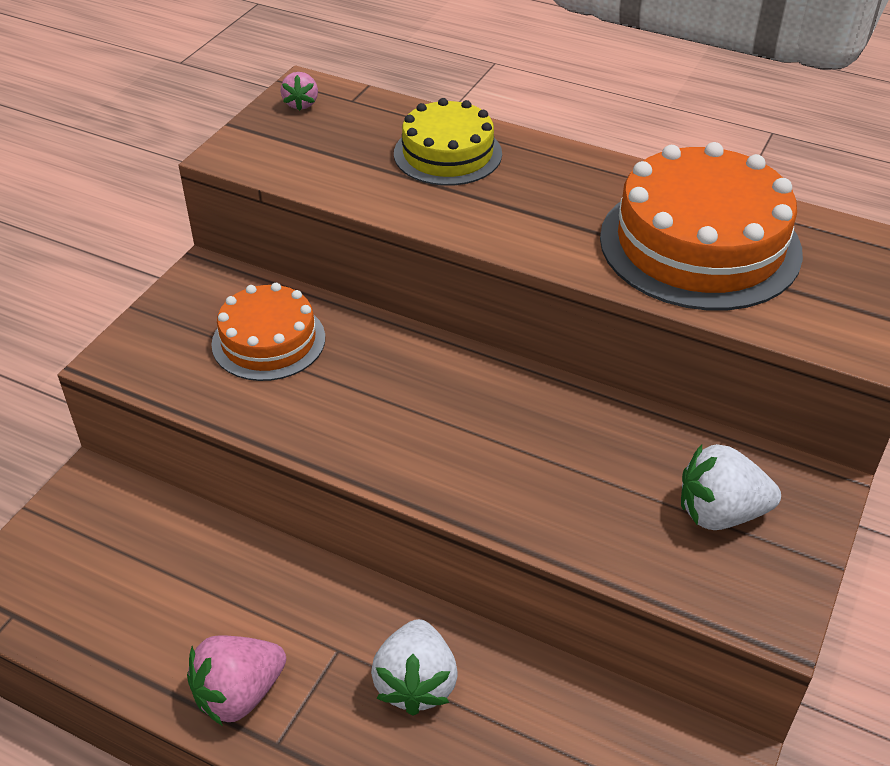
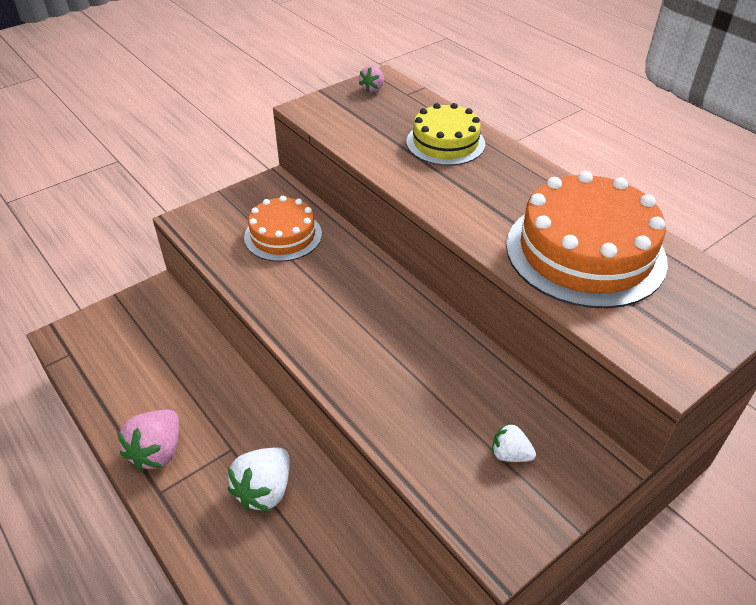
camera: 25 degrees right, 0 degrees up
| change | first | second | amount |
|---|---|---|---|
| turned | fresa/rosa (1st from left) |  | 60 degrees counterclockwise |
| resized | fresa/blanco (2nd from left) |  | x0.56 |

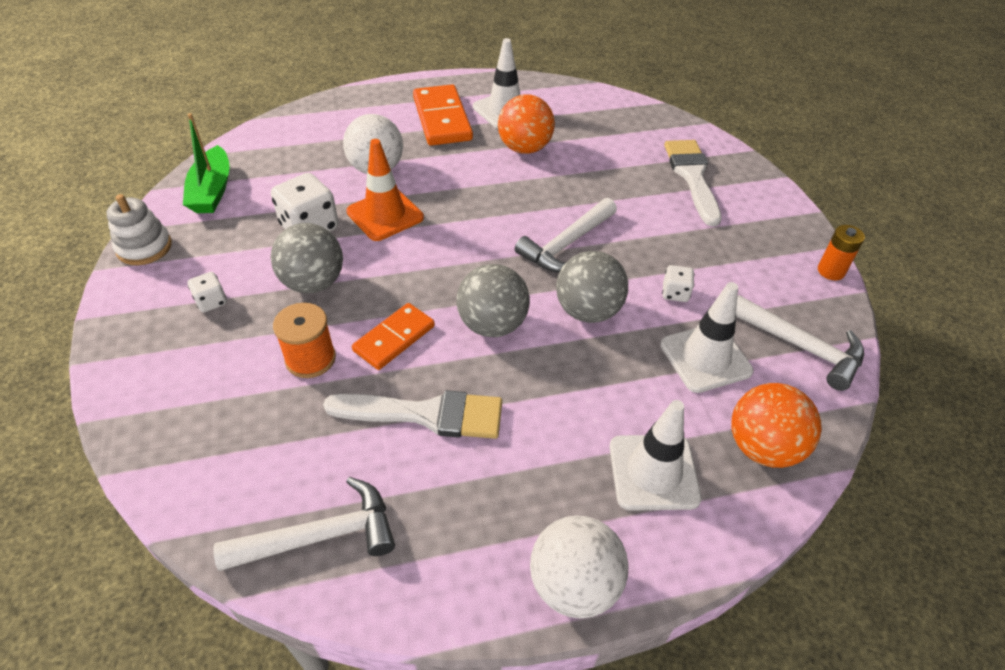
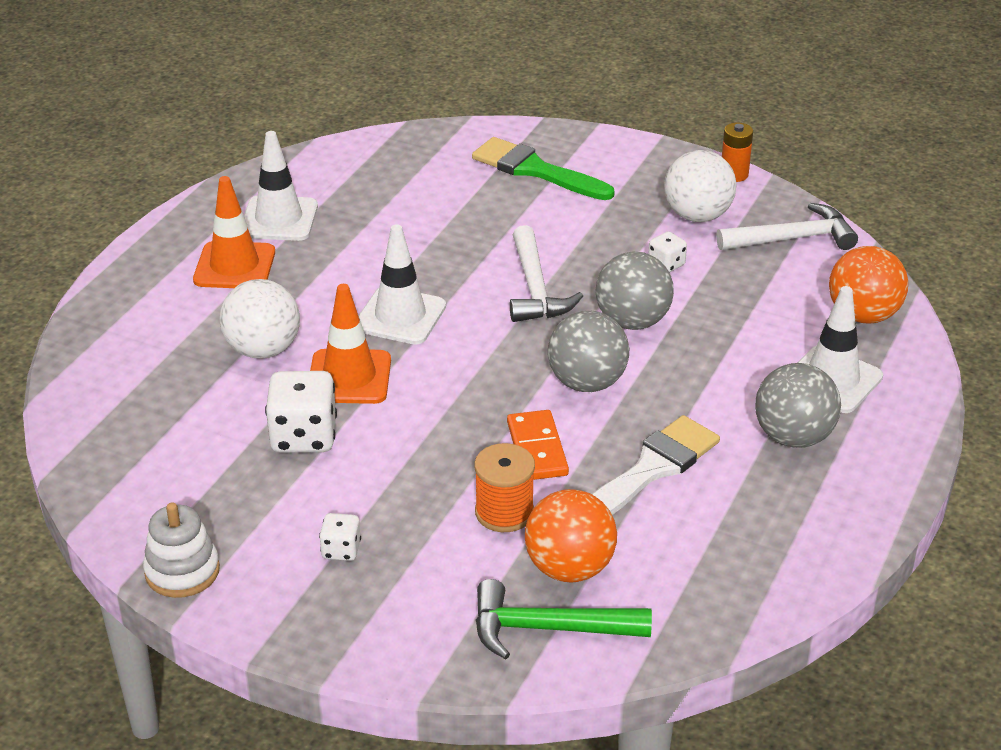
camera: 50 degrees left, 10 degrees down
| change | first | second | amount |
|---|---|---|---|
| replaced | ficha de dominó/naranja (2nd from left) | cono de tráfico/naranja (1st from left) |  |
| moved | cono de tráfico/blanco (3rd from left in the first image) | cono de tráfico/blanco (2nd from left) |  |
| recoloured | pincel/blanco (2nd from left) | pincel/verde |  |
| added |  | martillo/verde |  |
| moved | pelota/naranja (1st from left) |  |  |
| moved | pelota/blanco (2nd from left) |  |  |
| moved | pelota/gris (1st from left in the first image) | pelota/gris (3rd from left) |  |
| removed | barco/verde |  |  |
| removed | martillo/blanco (1st from left) |  |  |

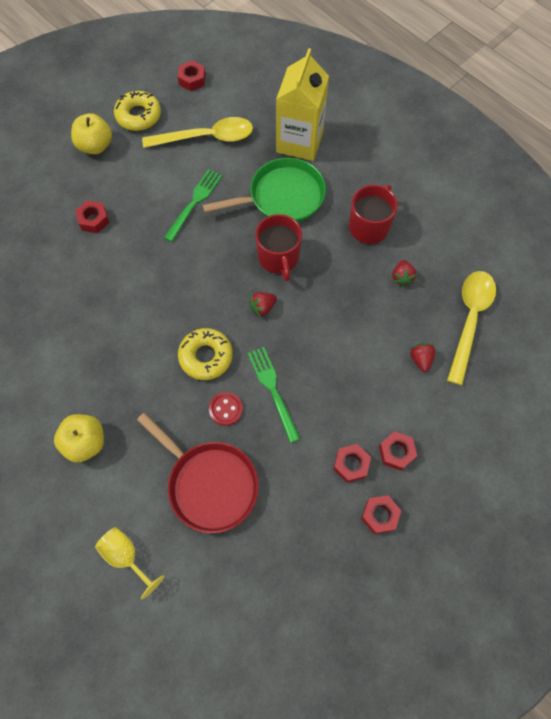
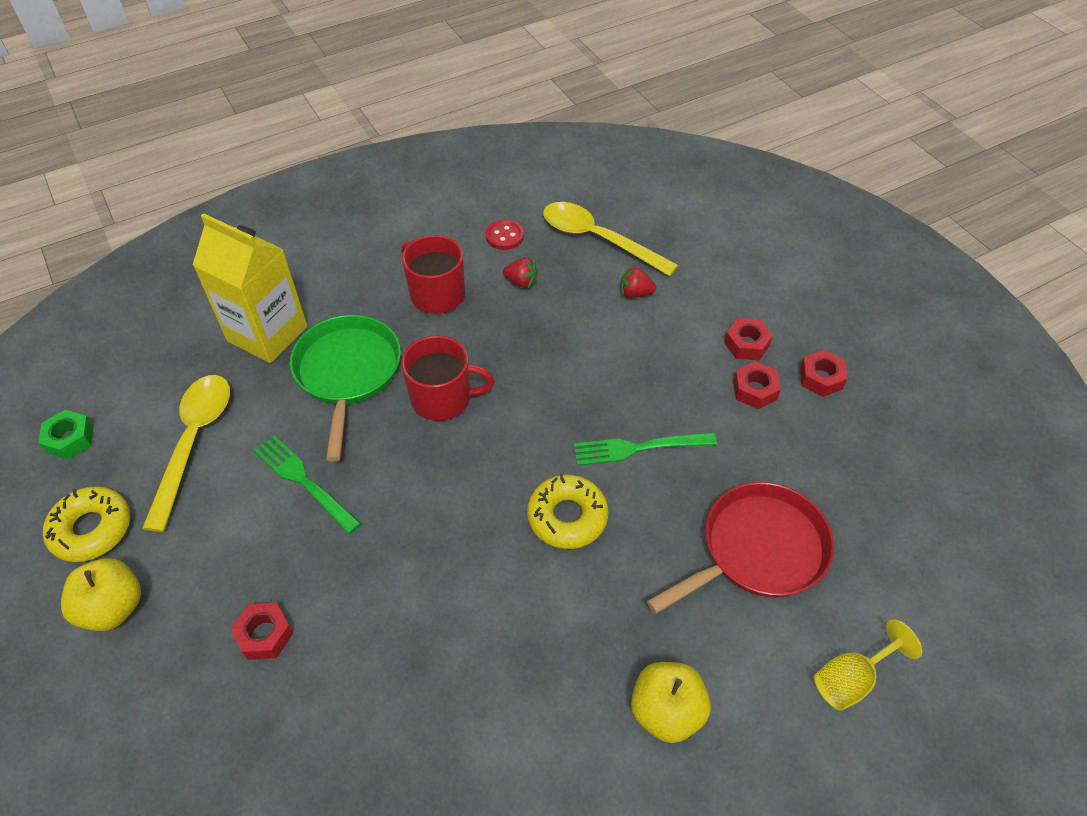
camera: 75 degrees left, 15 degrees down
| change | first | second | amount |
|---|---|---|---|
| recoloured | tuerca/rojo (2nd from left) | tuerca/verde |  |
| moved | botón/rojo |  |  |
| removed | fresa/rojo (1st from left) |  |  |

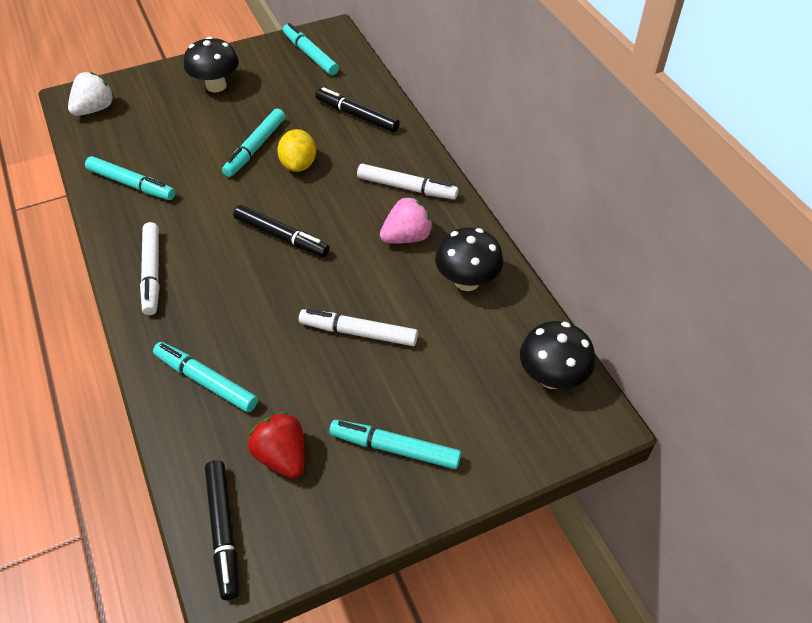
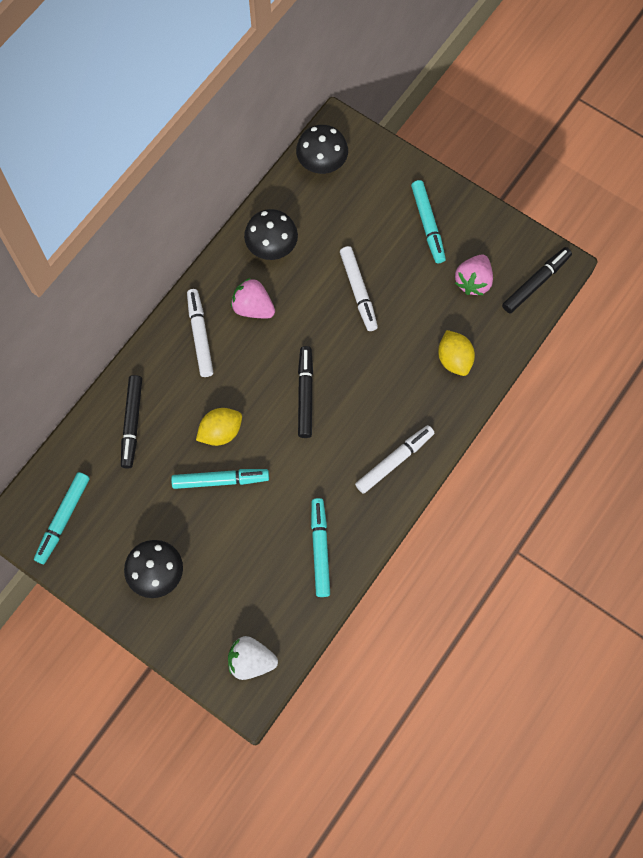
camera: 120 degrees left, 20 degrees up
| change | first | second | amount |
|---|---|---|---|
| replaced | rotulador/turquesa (2nd from left) | limón/amarillo (2nd from left) |  |
| recoloured | fresa/rojo | fresa/rosa (2nd from left) |  |

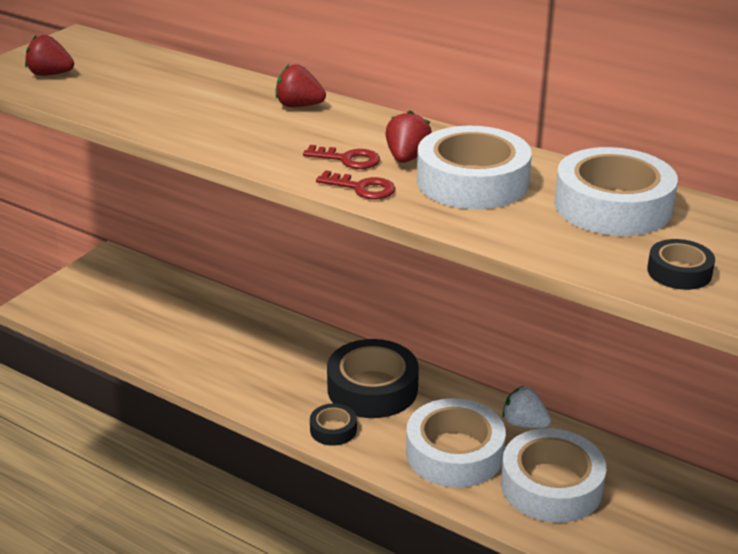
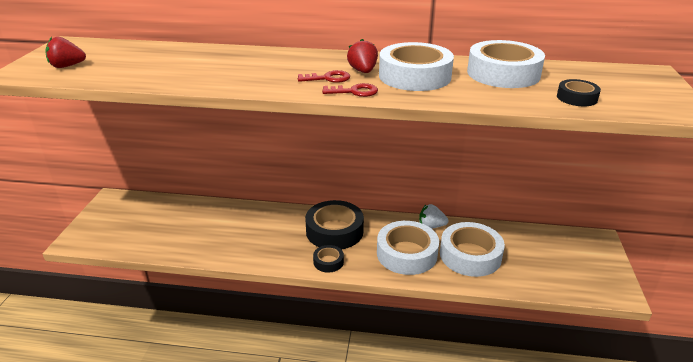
camera: 25 degrees left, 0 degrees up
| change | first | second | amount |
|---|---|---|---|
| removed | fresa/rojo (2nd from left) |  |  |

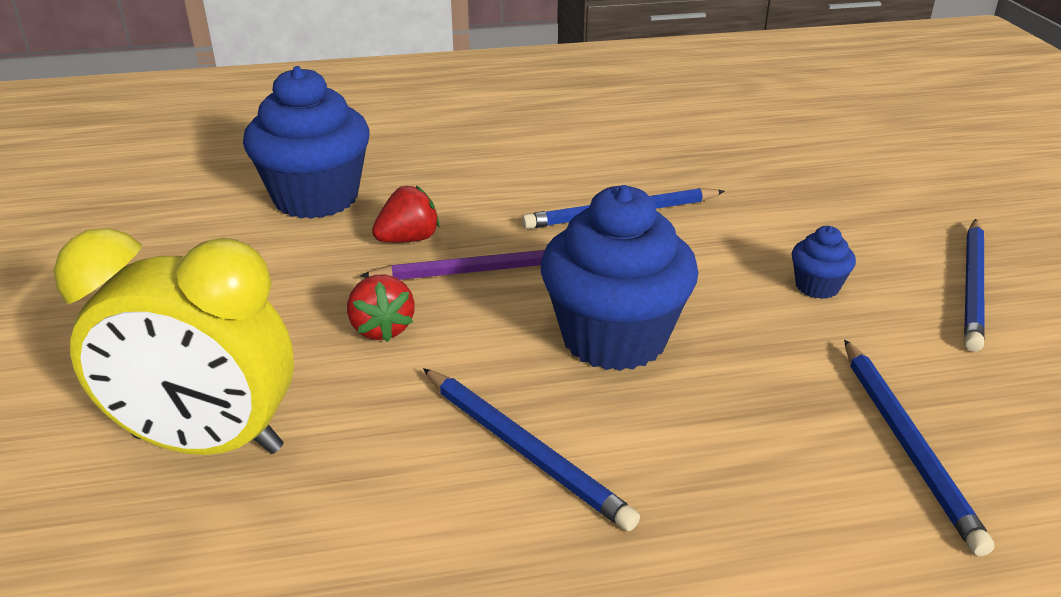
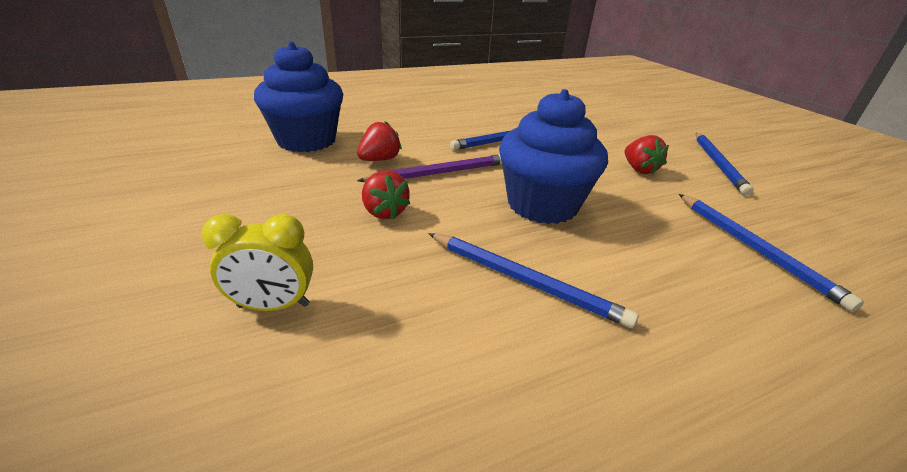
camera: 15 degrees left, 0 degrees up
| change | first | second | amount |
|---|---|---|---|
| resized | despertador/amarillo |  | x0.53 |
| replaced | magdalena/azul (3rd from left) | fresa/rojo (3rd from left) |  |

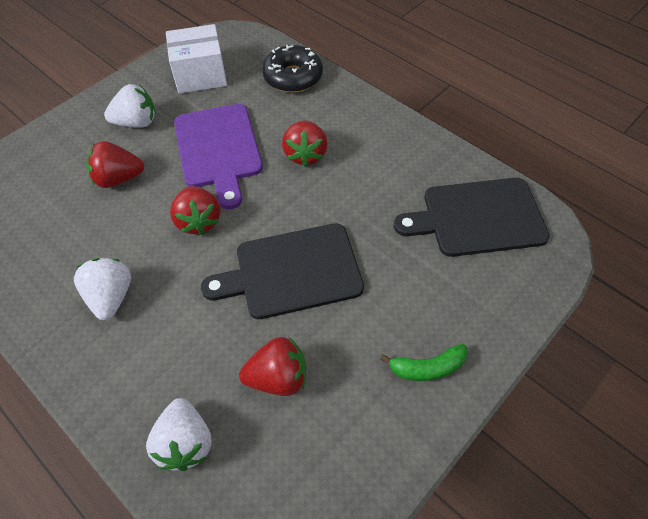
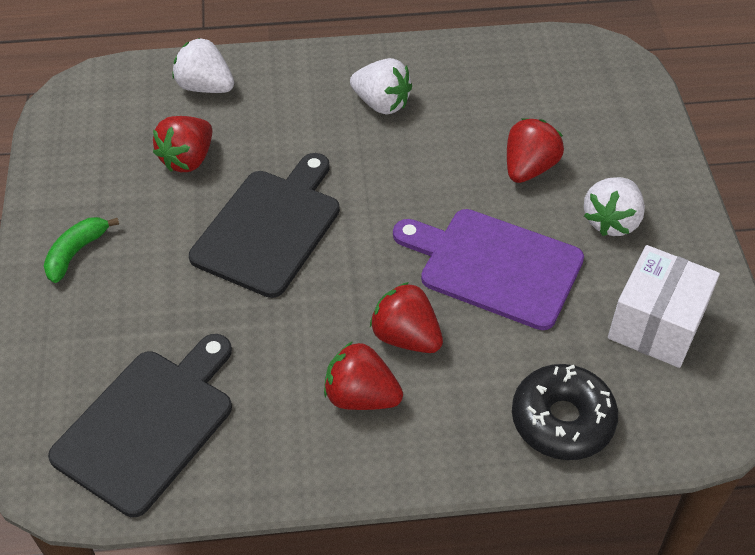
camera: 130 degrees right, 5 degrees down
| change | first | second | amount |
|---|---|---|---|
| moved | fresa/rojo (2nd from left) |  |  |

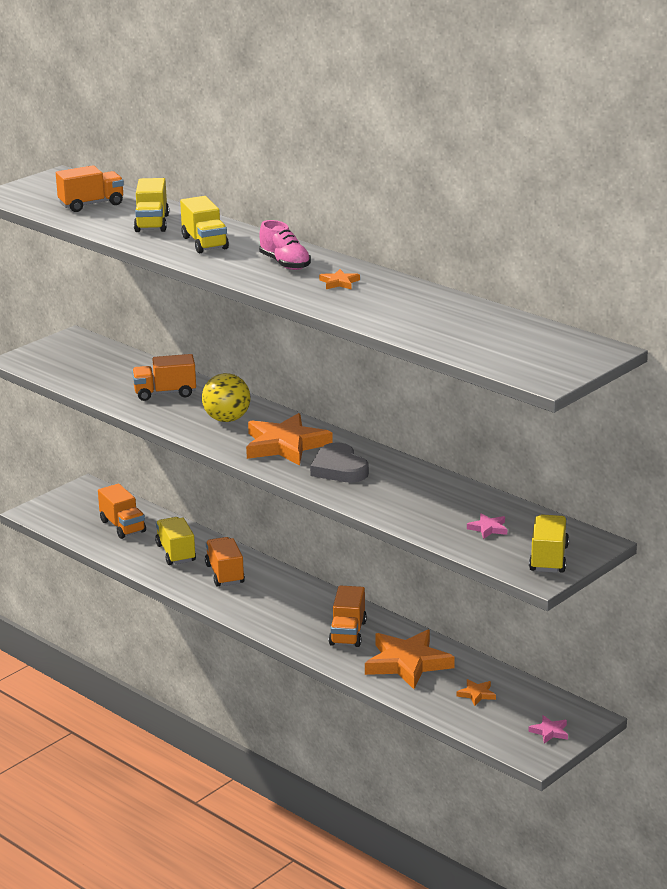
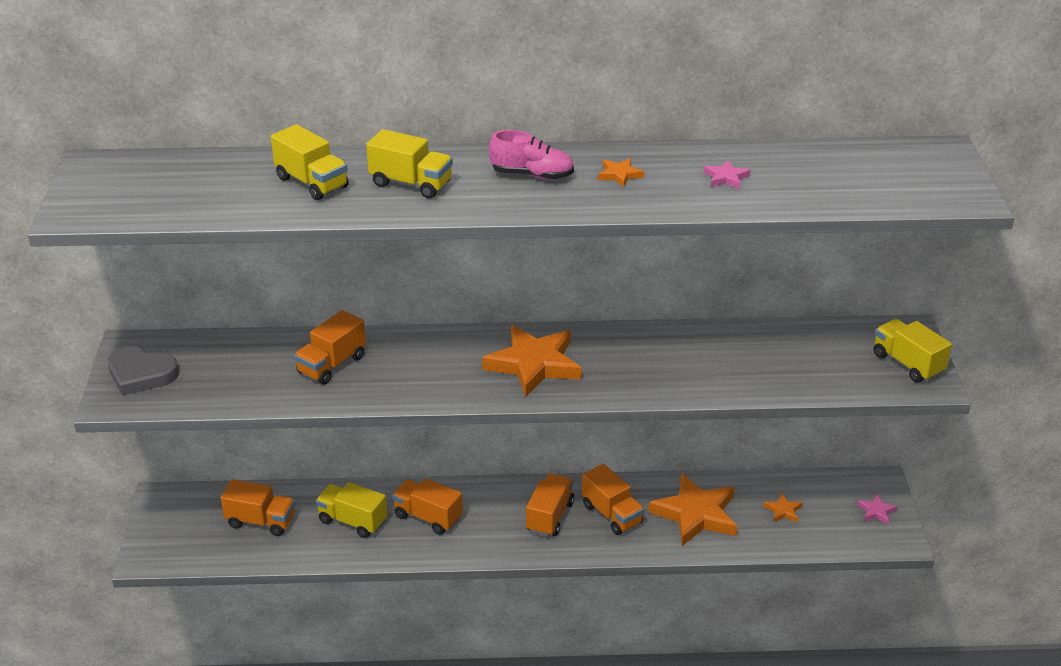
camera: 45 degrees left, 10 degrees up
| change | first | second | amount |
|---|---|---|---|
| moved | corazón/gris |  |  |
| moved | camión/naranja (1st from left in the first image) | camión/naranja (4th from left) |  |
| moved | estrella/rosa (1st from left) |  |  |
| removed | pelota/amarillo |  |  |

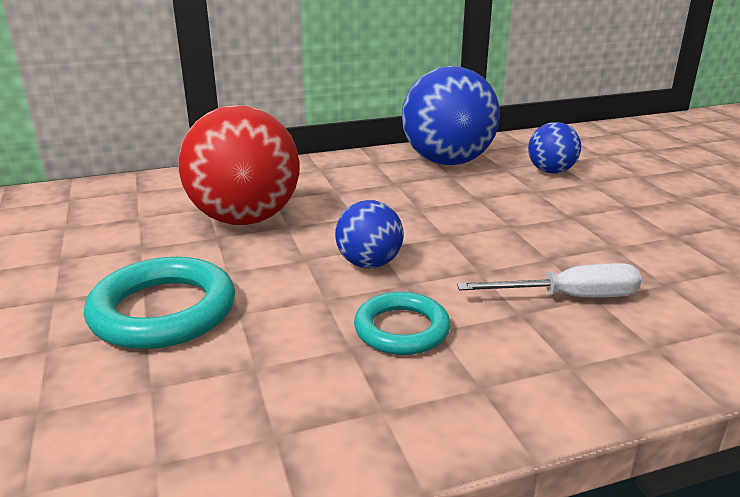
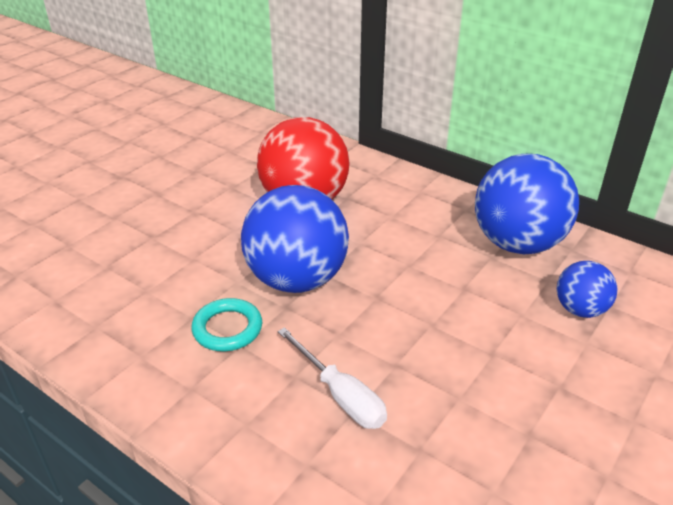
camera: 55 degrees right, 10 degrees up
| change | first | second | amount |
|---|---|---|---|
| resized | pelota/azul (1st from left) |  | x1.94 |
| removed | anillo/turquesa (1st from left) |  |  |

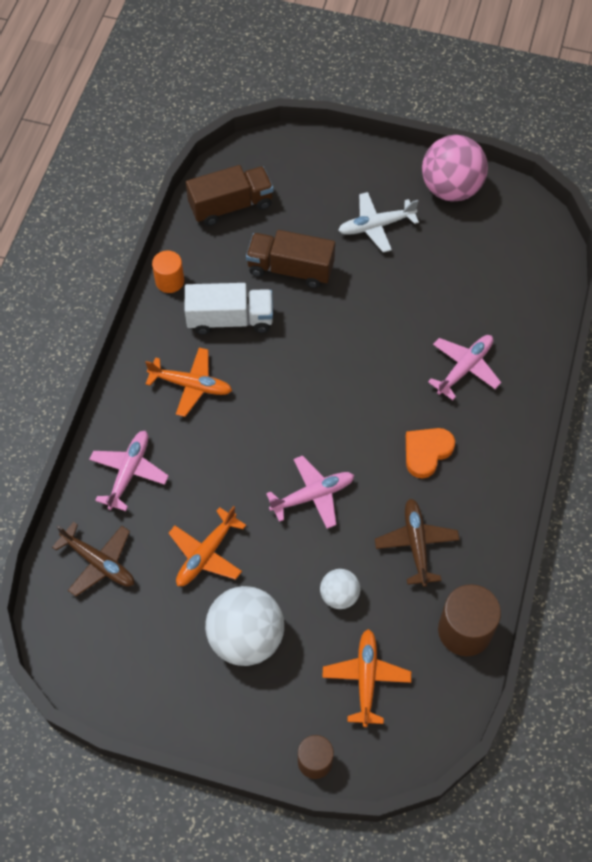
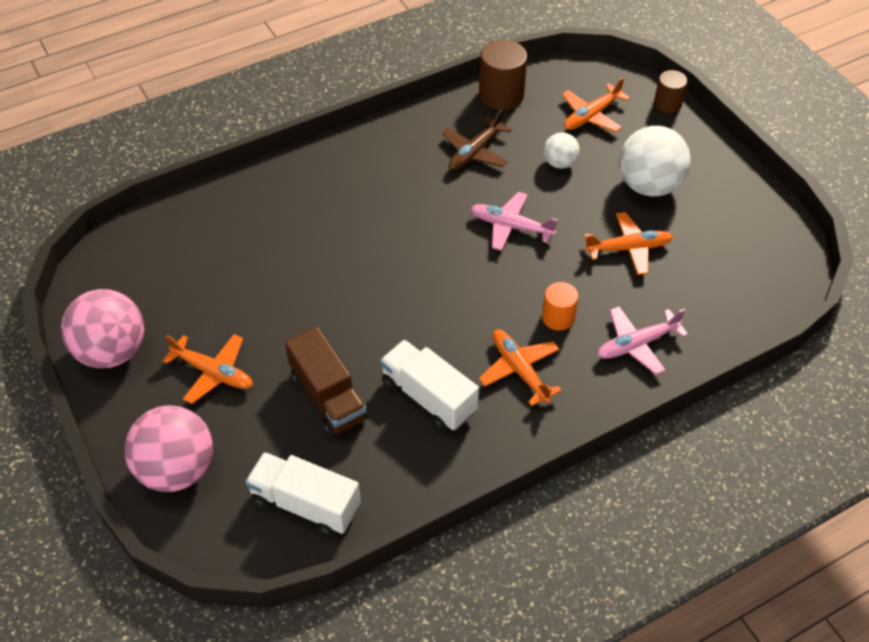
camera: 135 degrees left, 10 degrees down
| change | first | second | amount |
|---|---|---|---|
| added |  | pelota/rosa (2nd from left) |  |
| recoloured | avión/blanco | avión/naranja (1st from left) |  |
| recoloured | camión/marrón (1st from left) | camión/blanco (1st from left) |  |
| moved | cilindro/naranja |  |  |
| removed | avión/marrón (1st from left) |  |  |
| removed | corazón/naranja |  |  |
| removed | avión/rosa (3rd from left) |  |  |

